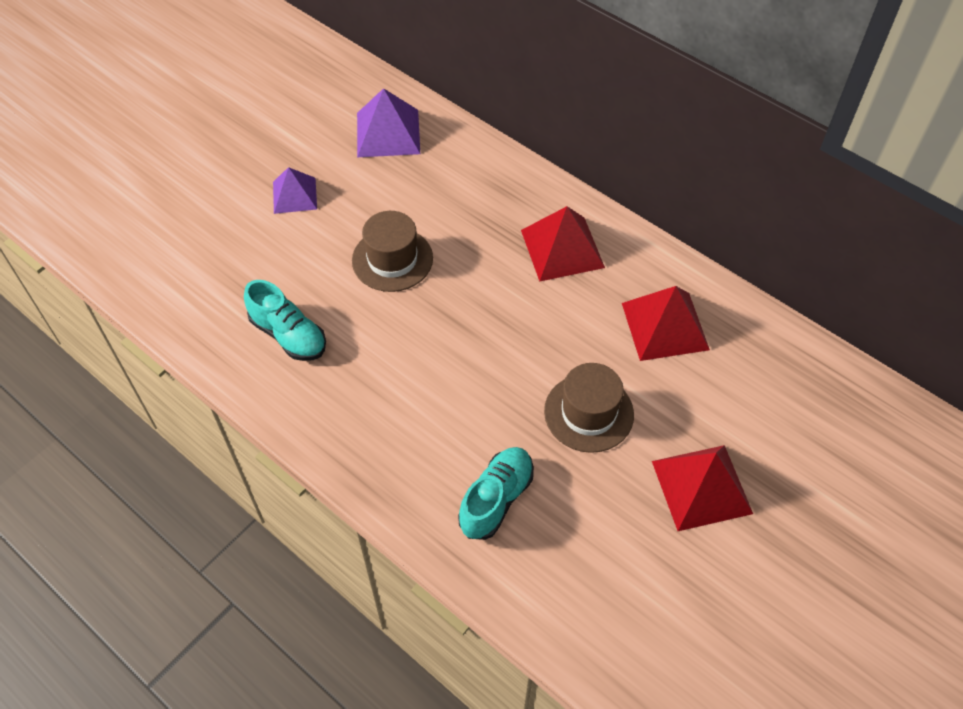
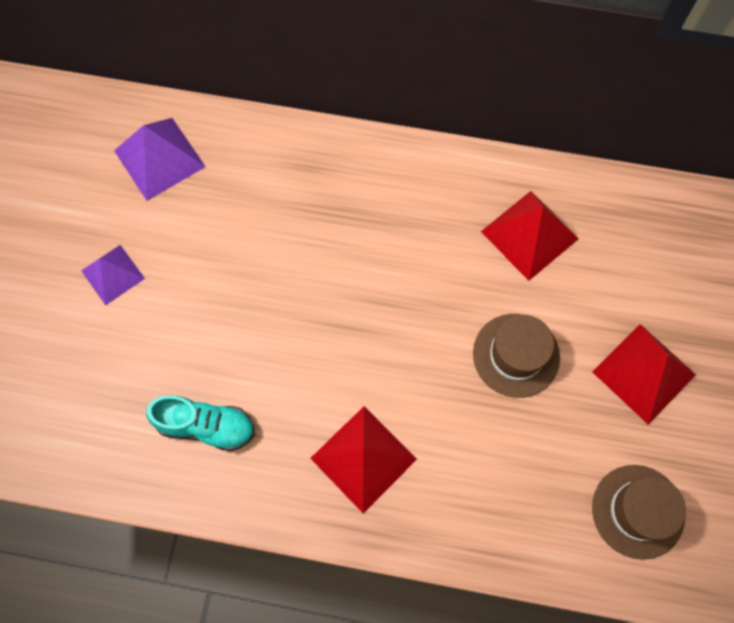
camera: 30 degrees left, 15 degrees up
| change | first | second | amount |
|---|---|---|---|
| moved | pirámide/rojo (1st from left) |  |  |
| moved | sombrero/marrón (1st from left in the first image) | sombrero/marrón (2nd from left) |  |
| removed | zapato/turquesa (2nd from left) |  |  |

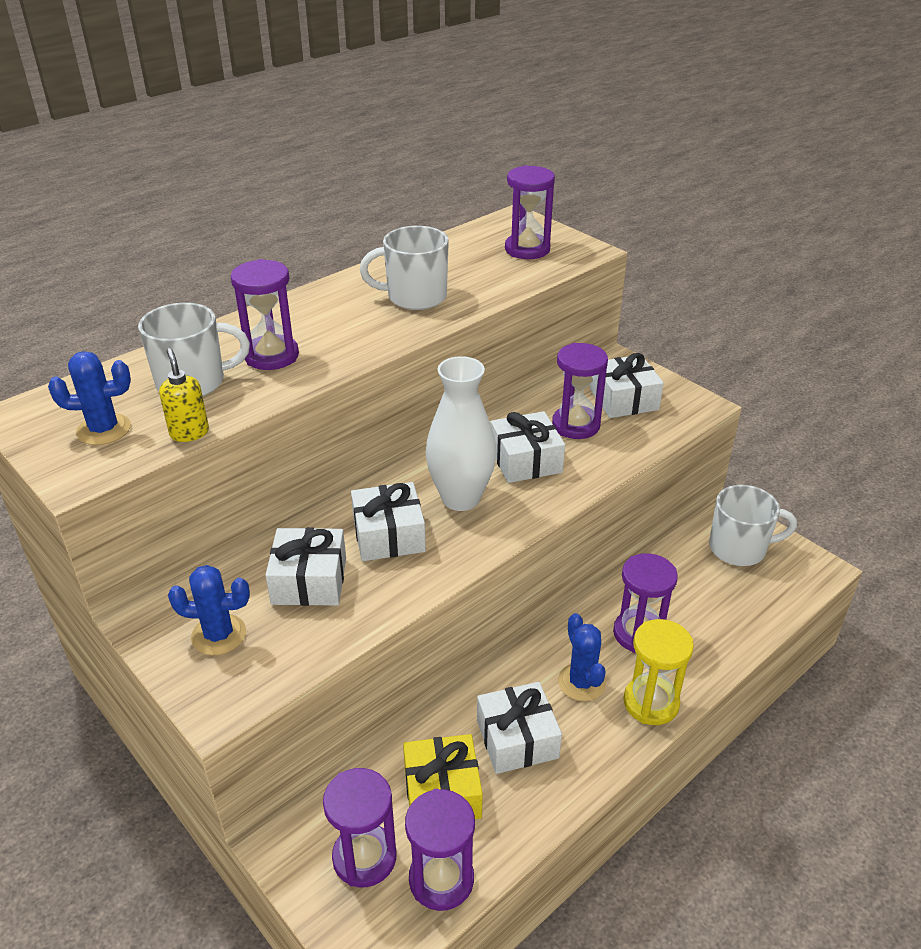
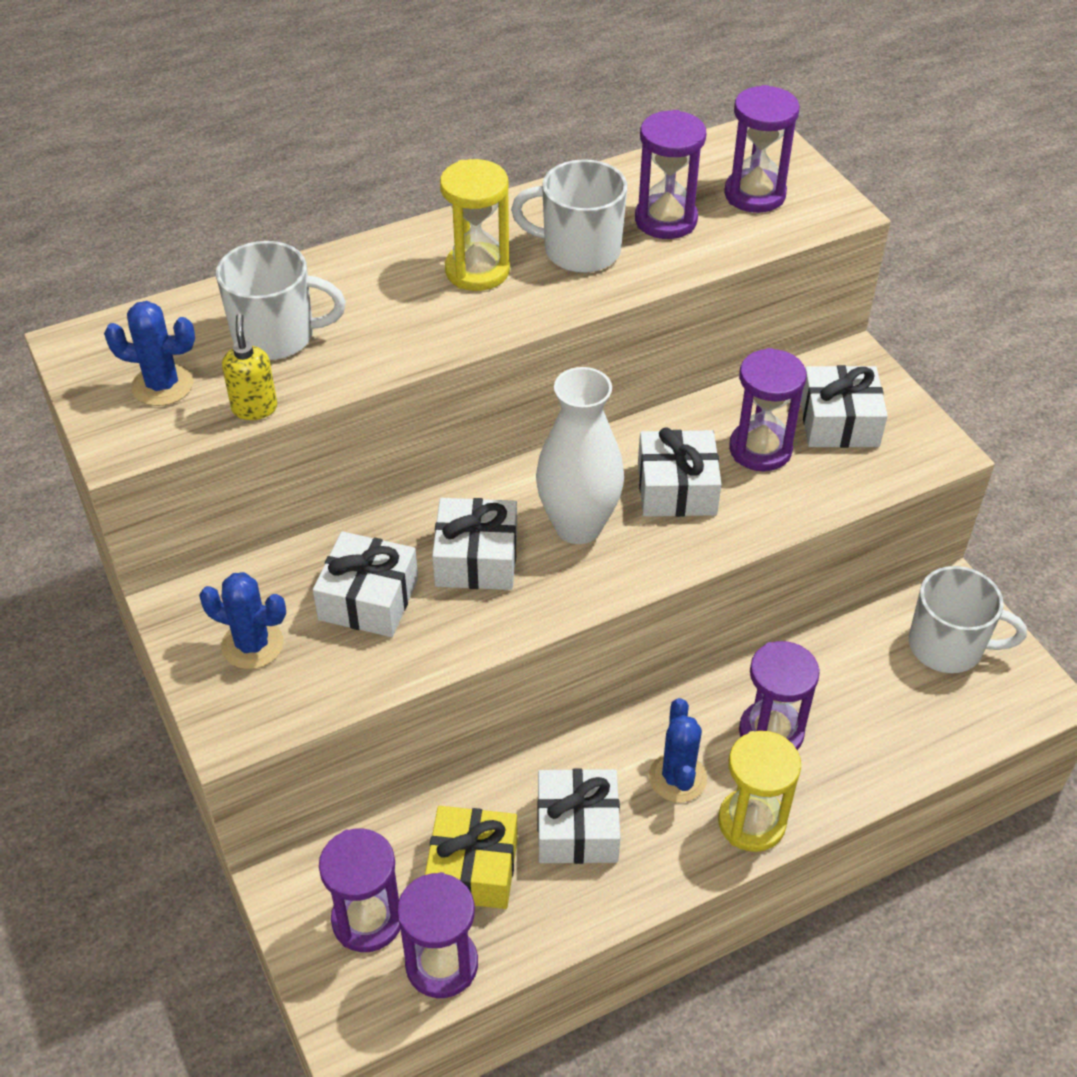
camera: 15 degrees right, 10 degrees up
| change | first | second | amount |
|---|---|---|---|
| added |  | reloj de arena/amarillo (1st from left) |  |
| moved | reloj de arena/morado (1st from left in the first image) | reloj de arena/morado (3rd from left) |  |

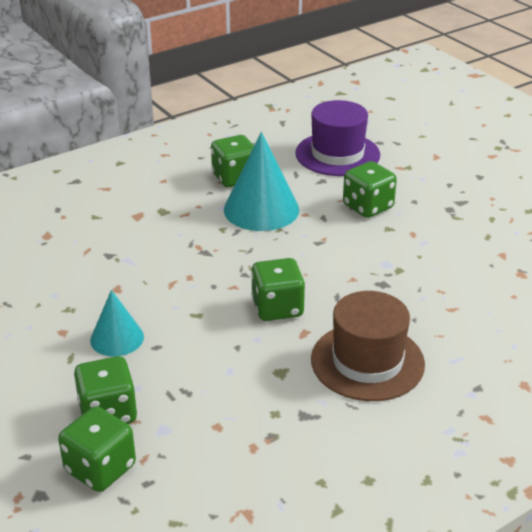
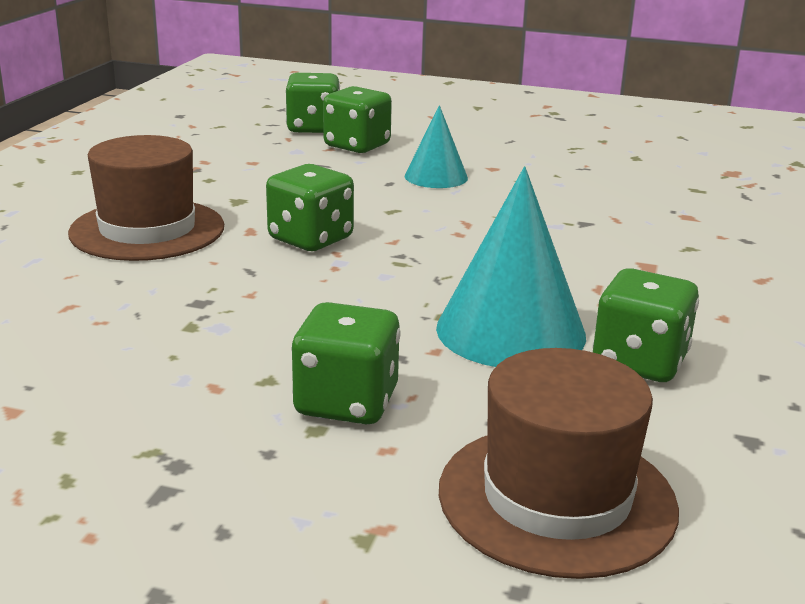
camera: 140 degrees right, 10 degrees down
| change | first | second | amount |
|---|---|---|---|
| recoloured | sombrero/morado | sombrero/marrón (2nd from left) |  |

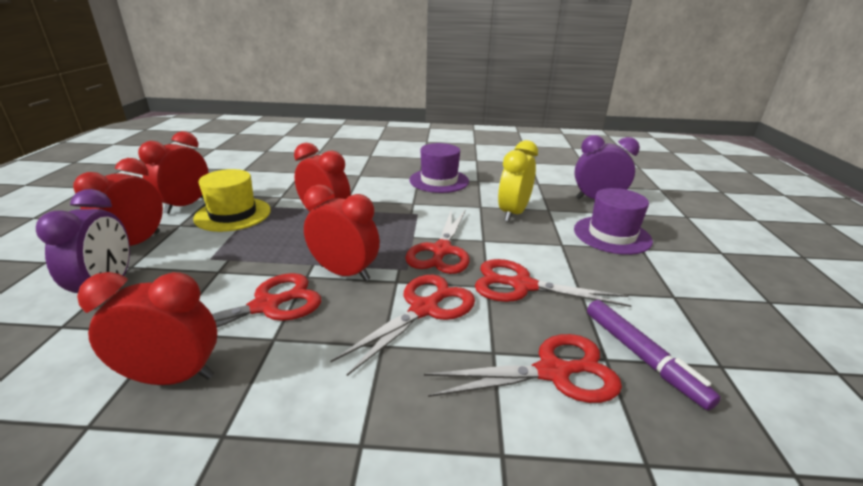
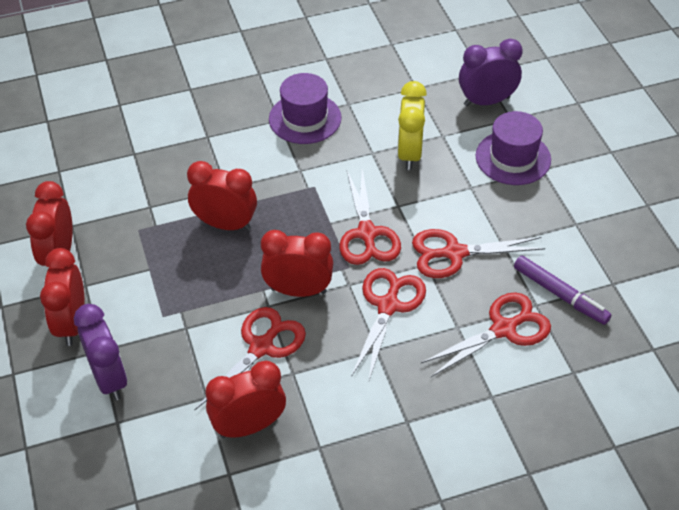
camera: 20 degrees left, 20 degrees up
| change | first | second | amount |
|---|---|---|---|
| removed | sombrero/amarillo |  |  |

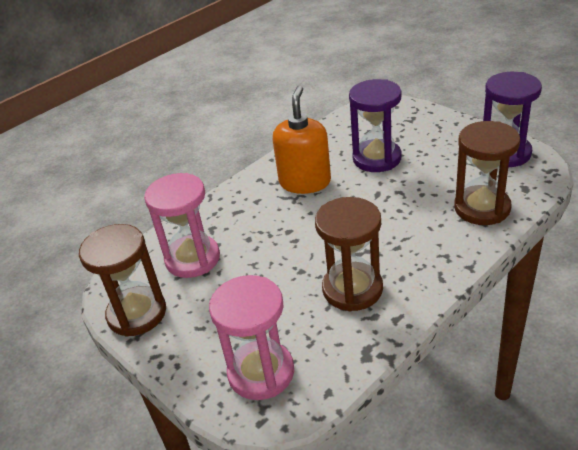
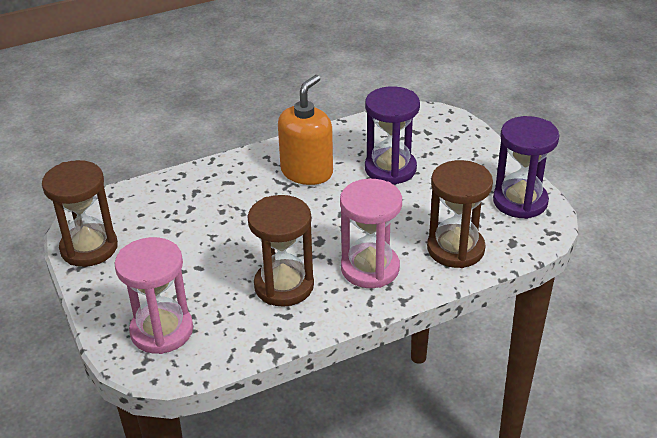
camera: 15 degrees right, 0 degrees up
| change | first | second | amount |
|---|---|---|---|
| moved | reloj de arena/rosa (1st from left in the first image) | reloj de arena/rosa (2nd from left) |  |

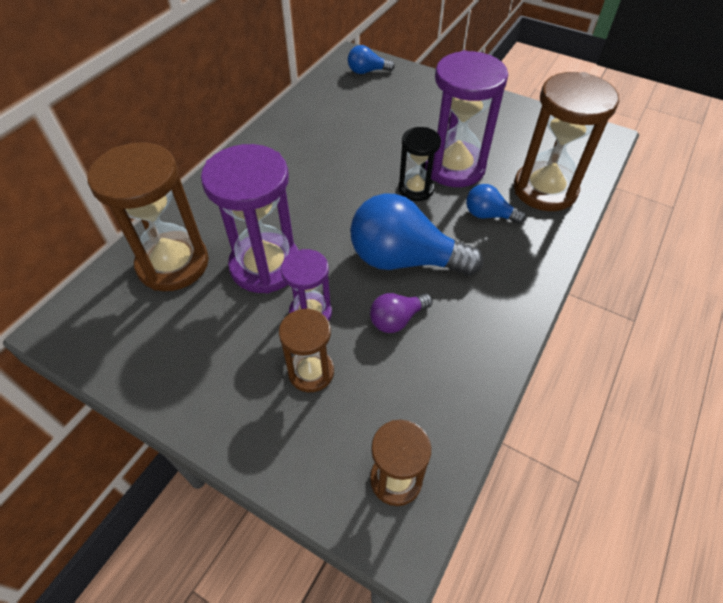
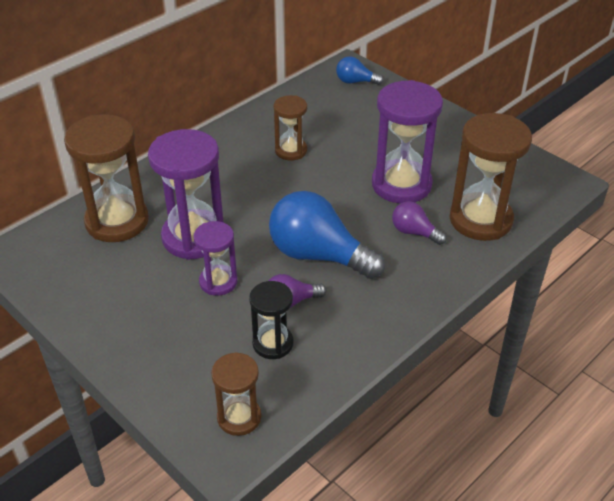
camera: 15 degrees right, 10 degrees down
| change | first | second | amount |
|---|---|---|---|
| moved | reloj de arena/negro |  |  |
| moved | reloj de arena/marrón (2nd from left in the first image) | reloj de arena/marrón (3rd from left) |  |
| recoloured | bombilla/azul (3rd from left) | bombilla/morado (2nd from left) |  |

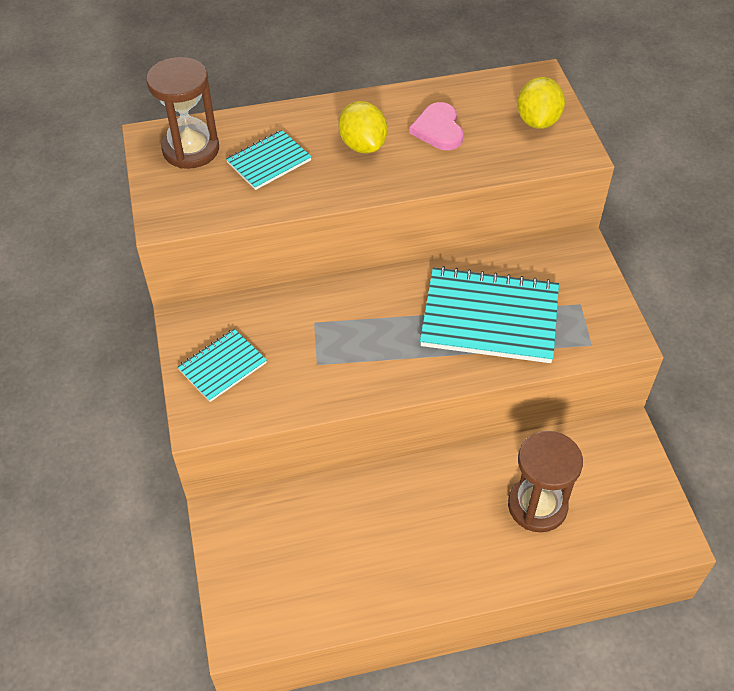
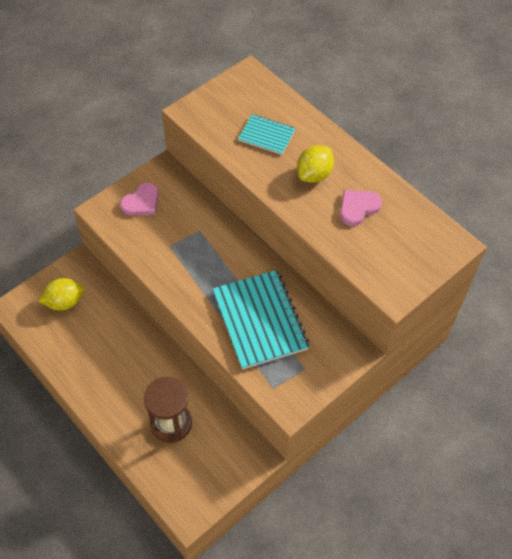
camera: 60 degrees right, 5 degrees up
| change | first | second | amount |
|---|---|---|---|
| moved | limón/amarillo (2nd from left in the first image) | limón/amarillo (1st from left) |  |
| replaced | cuaderno/turquesa (1st from left) | corazón/rosa (1st from left) |  |
| removed | reloj de arena/marrón (1st from left) |  |  |

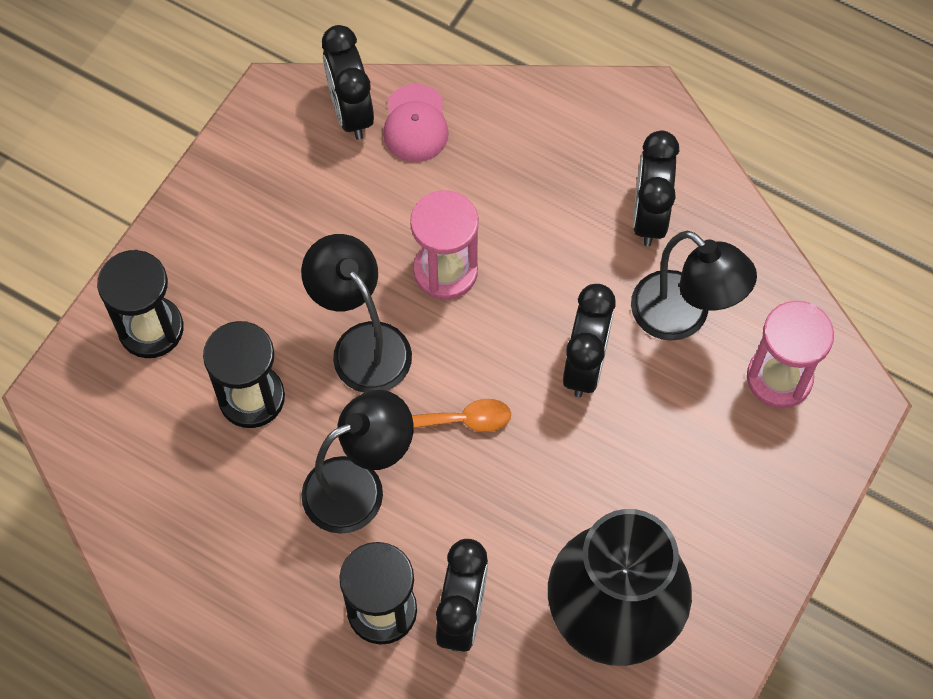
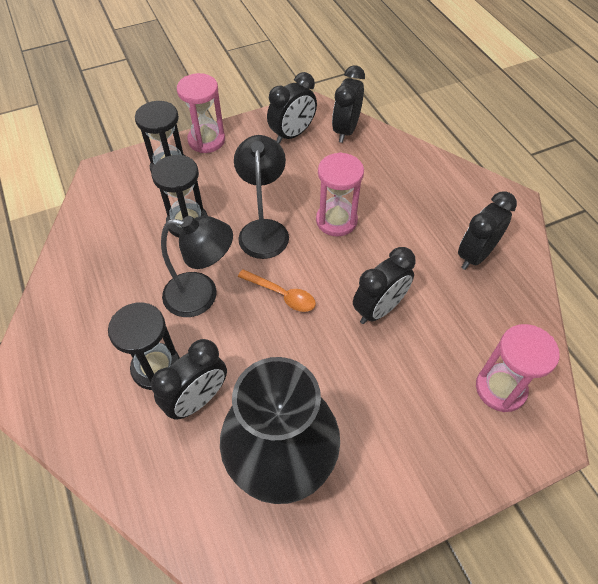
camera: 35 degrees right, 10 degrees down
| change | first | second | amount |
|---|---|---|---|
| added |  | reloj de arena/rosa (1st from left) |  |
| added |  | despertador/negro (2nd from left) |  |
| removed | gorra/rosa |  |  |
| removed | lámpara/negro (3rd from left) |  |  |

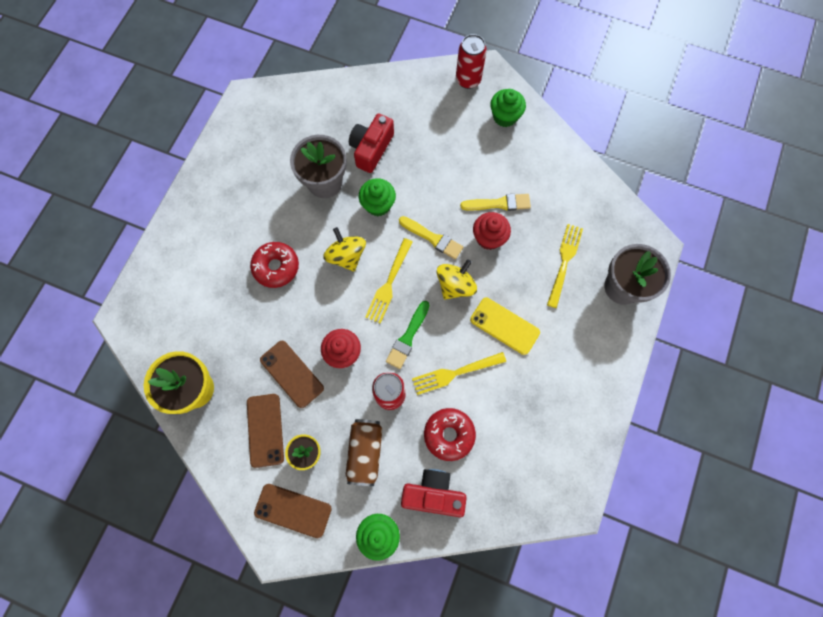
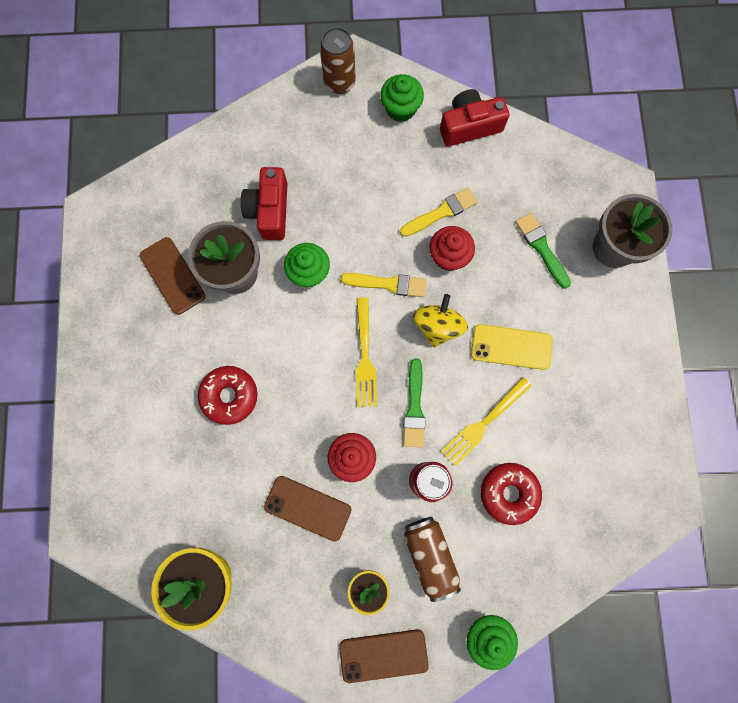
camera: 25 degrees left, 5 degrees up
| change | first | second | amount |
|---|---|---|---|
| moved | móvil/marrón (1st from left) |  |  |
| recoloured | lata/rojo (2nd from left) | lata/marrón (1st from left) |  |
| moved | cámara/rojo (2nd from left) |  |  |
| replaced | tenedor/amarillo (3rd from left) | pincel/verde (2nd from left) |  |
| removed | peonza/amarillo (1st from left) |  |  |

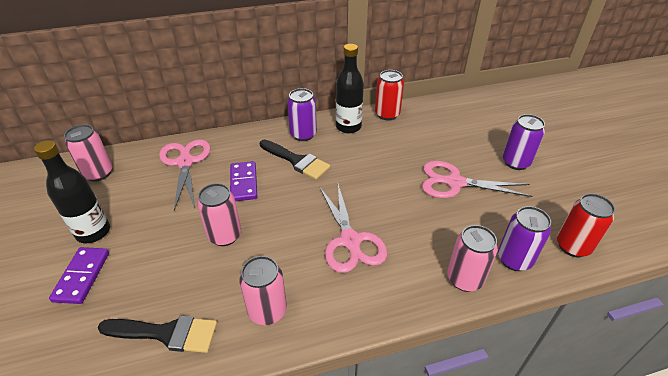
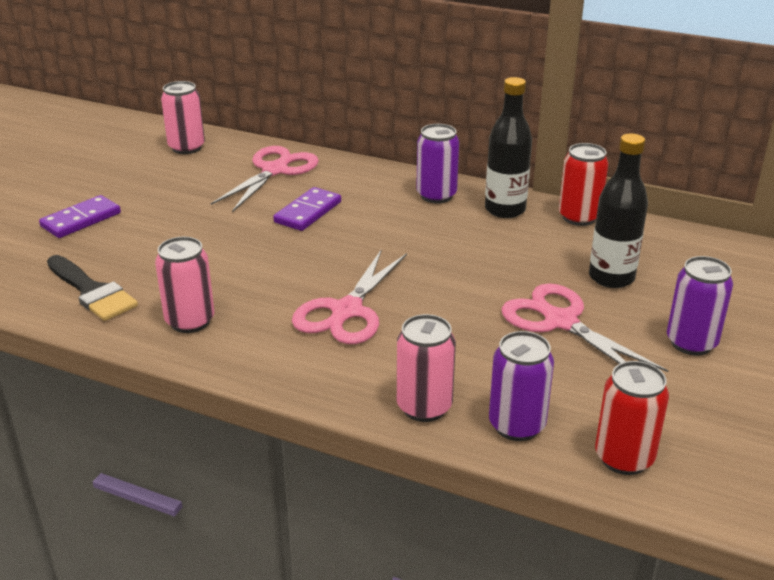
camera: 40 degrees right, 10 degrees down
| change | first | second | amount |
|---|---|---|---|
| moved | botella/negro (1st from left in the first image) | botella/negro (2nd from left) |  |
| removed | lata/rosa (2nd from left) |  |  |
| removed | pincel/negro (2nd from left) |  |  |

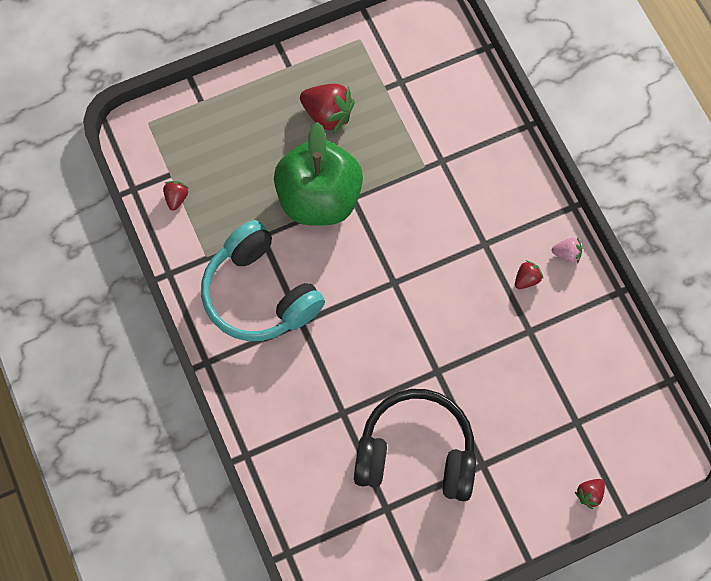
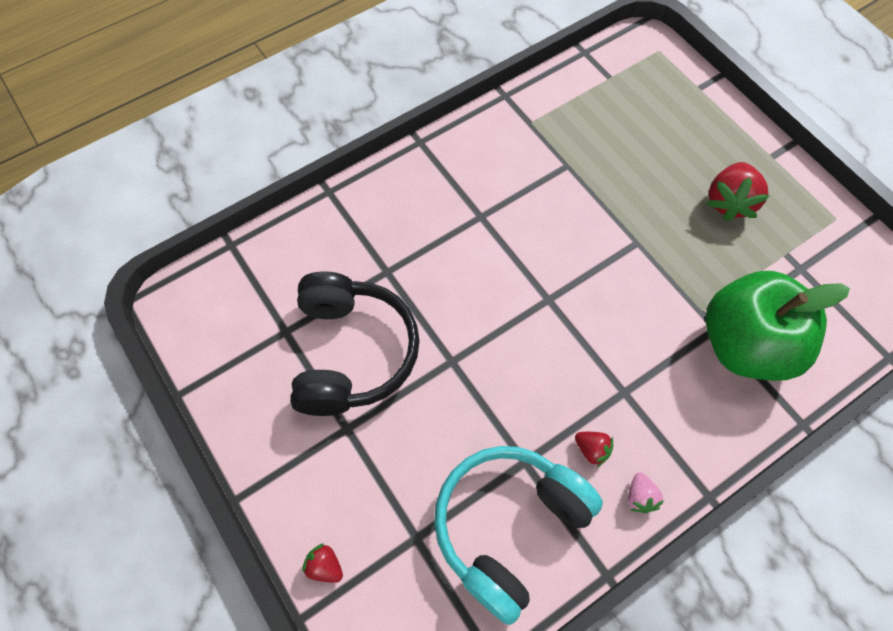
camera: 80 degrees right, 5 degrees down
| change | first | second | amount |
|---|---|---|---|
| moved | auriculares/turquesa |  |  |
| moved | manzana/verde |  |  |
| removed | fresa/rojo (1st from left) |  |  |

